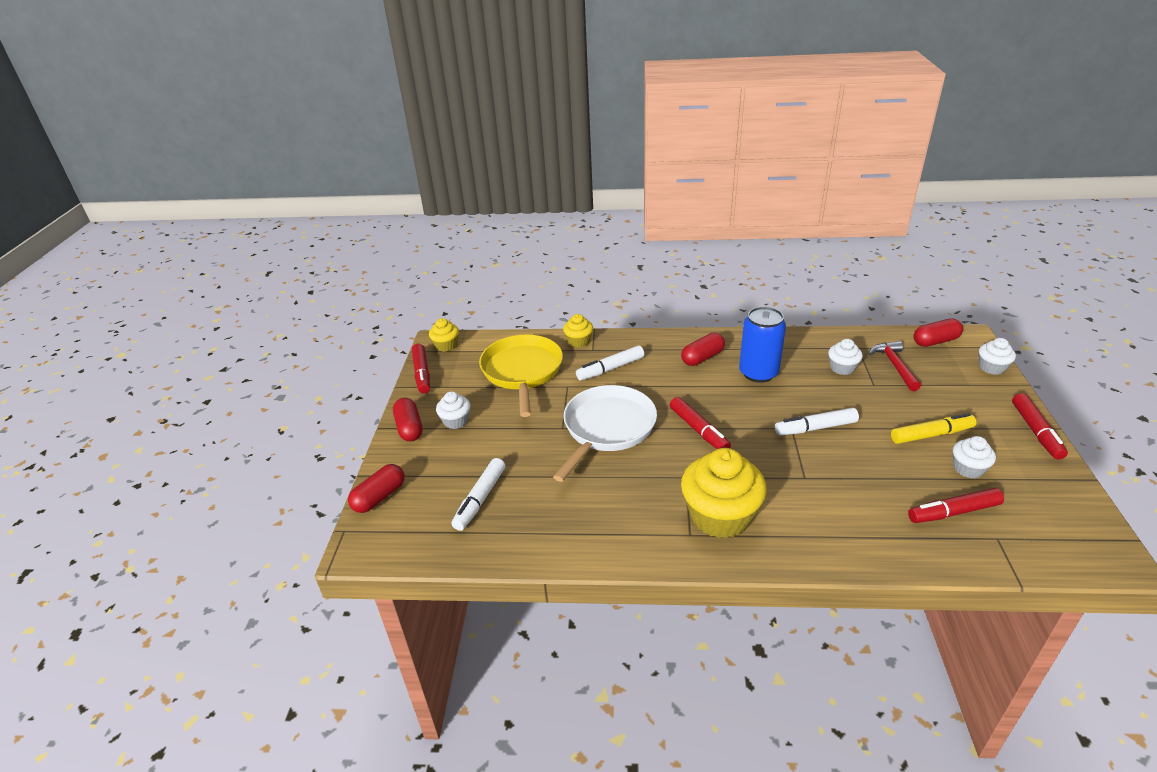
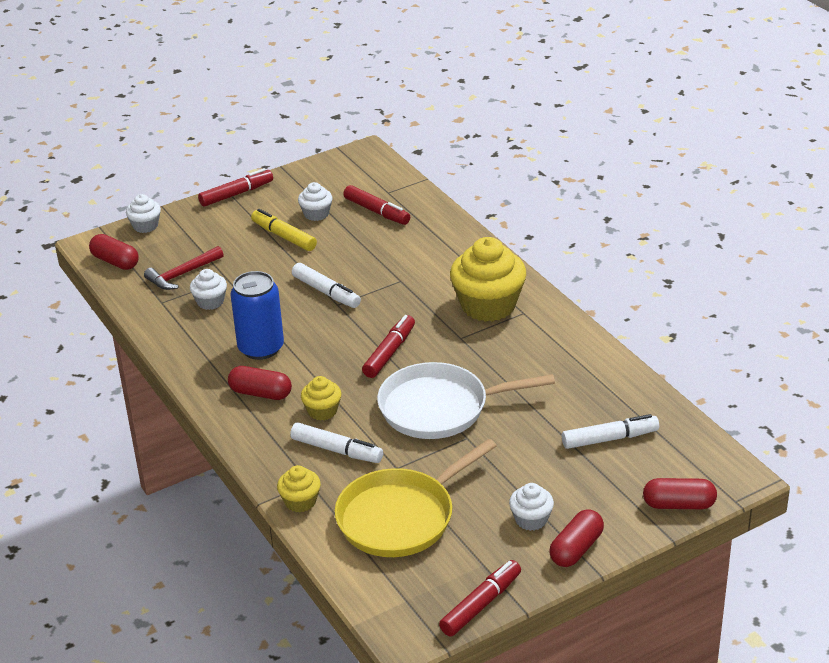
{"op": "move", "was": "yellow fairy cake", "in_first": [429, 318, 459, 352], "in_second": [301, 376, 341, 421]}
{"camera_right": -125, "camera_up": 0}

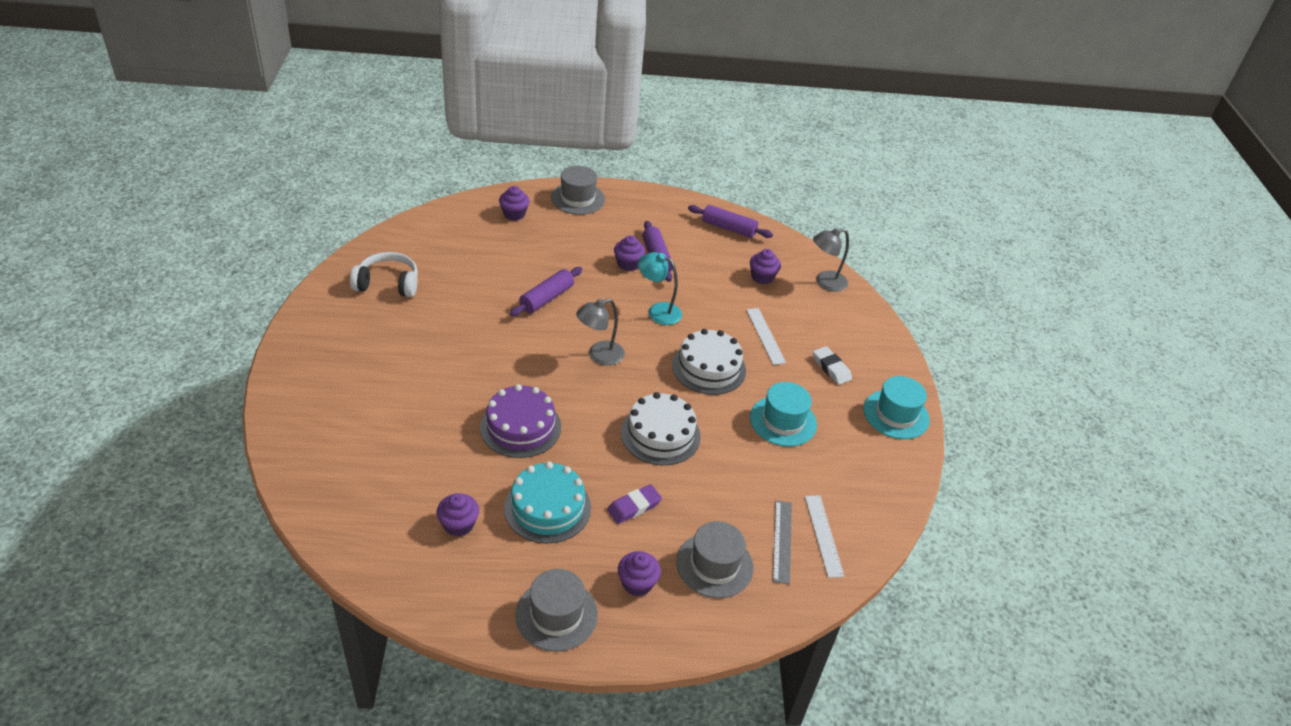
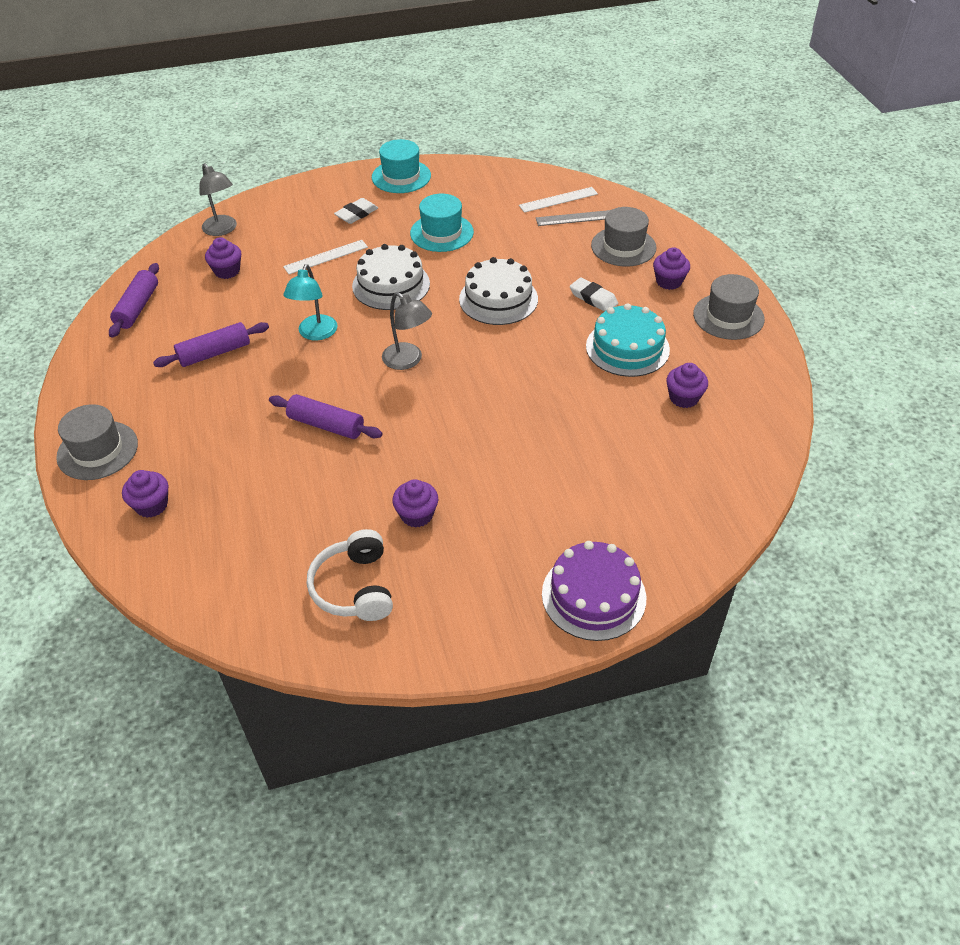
{"op": "move", "was": "purple layer cake", "in_first": [480, 384, 561, 458], "in_second": [542, 541, 646, 641]}
{"op": "move", "was": "purple fairy cake", "in_first": [614, 235, 645, 271], "in_second": [392, 479, 438, 528]}
{"op": "recolor", "was": "purple eraser", "now": "snow-white eraser", "in_first": [607, 484, 662, 524], "in_second": [570, 277, 618, 311]}
{"camera_right": -100, "camera_up": 5}

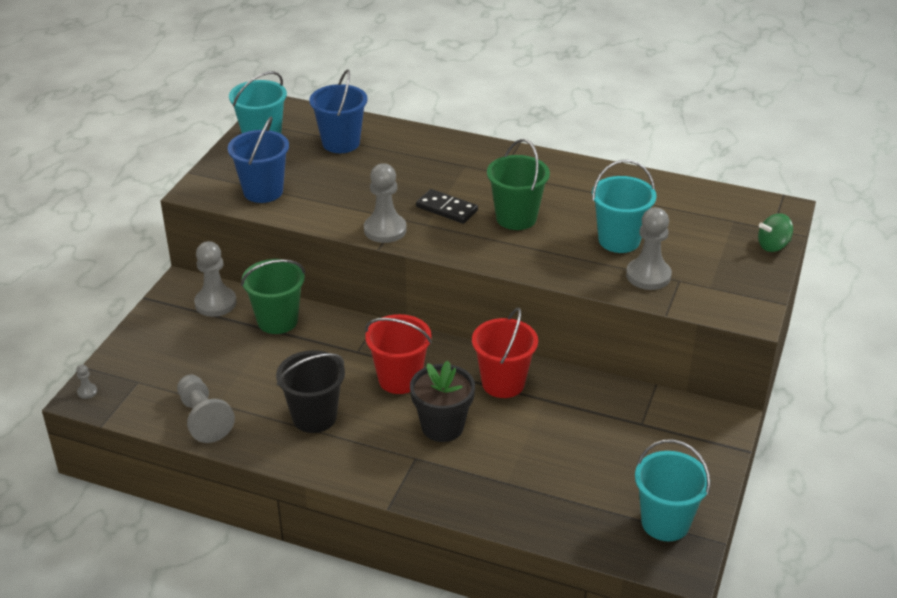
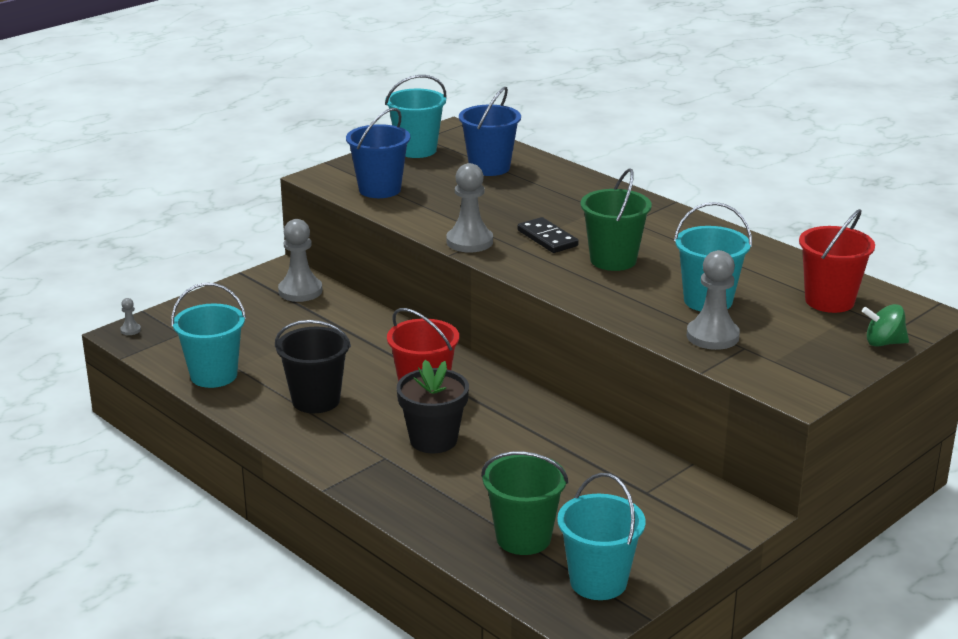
{"op": "move", "was": "green pail", "in_first": [241, 259, 305, 334], "in_second": [481, 451, 569, 555]}
{"op": "move", "was": "crimson pail", "in_first": [472, 307, 538, 398], "in_second": [799, 209, 875, 313]}
{"op": "replace", "was": "grey chess pawn", "now": "teal pail", "in_first": [177, 375, 235, 443], "in_second": [171, 283, 246, 388]}
{"camera_right": 25, "camera_up": -10}

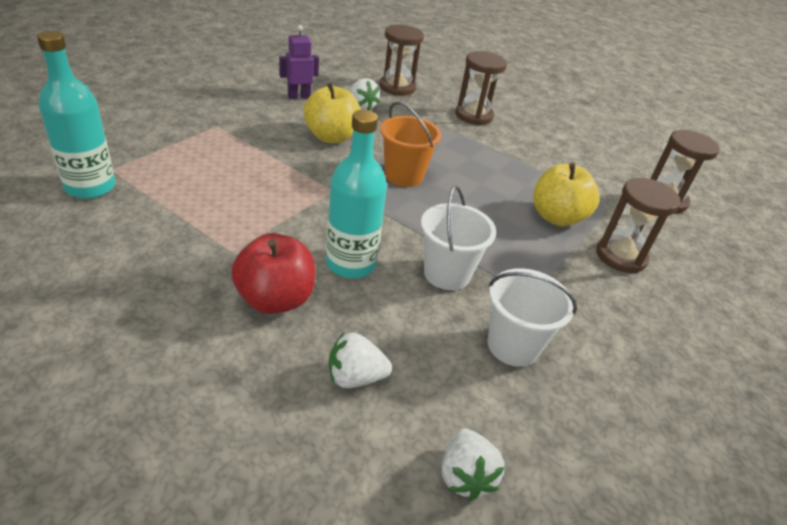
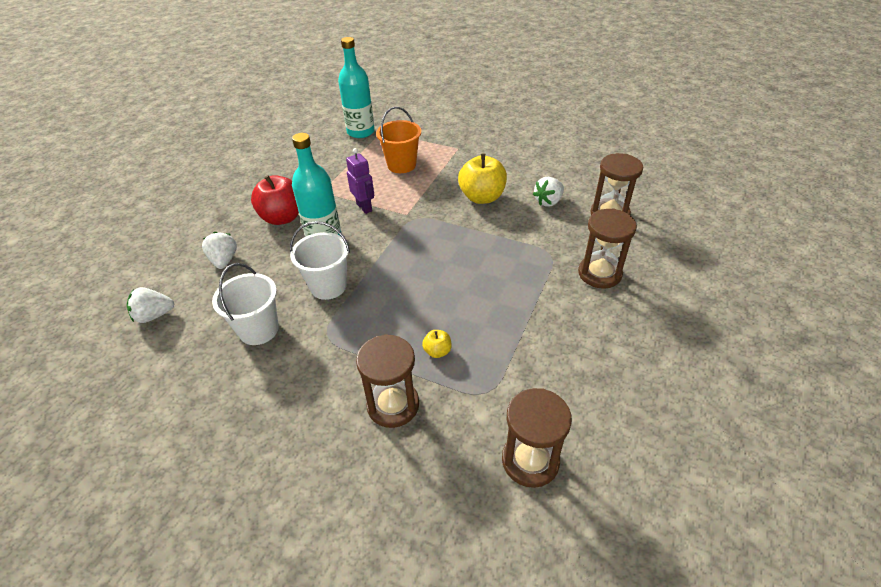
{"op": "move", "was": "purple robot", "in_first": [279, 25, 319, 99], "in_second": [346, 148, 374, 214]}
{"op": "move", "was": "bright orange pail", "in_first": [380, 102, 442, 187], "in_second": [376, 107, 421, 173]}
{"op": "resize", "was": "yellow apple fruit", "in_first": [533, 163, 599, 226], "in_second": [422, 330, 452, 358], "ratio": 0.46}
{"camera_right": 85, "camera_up": 5}

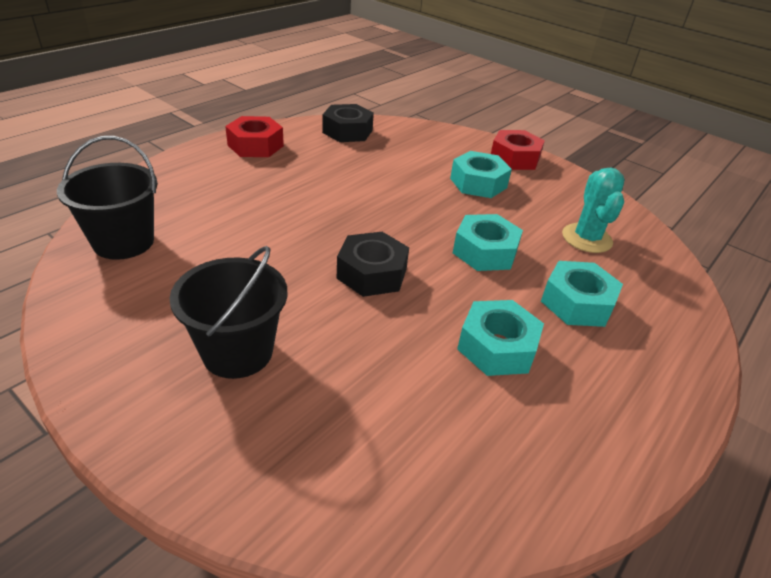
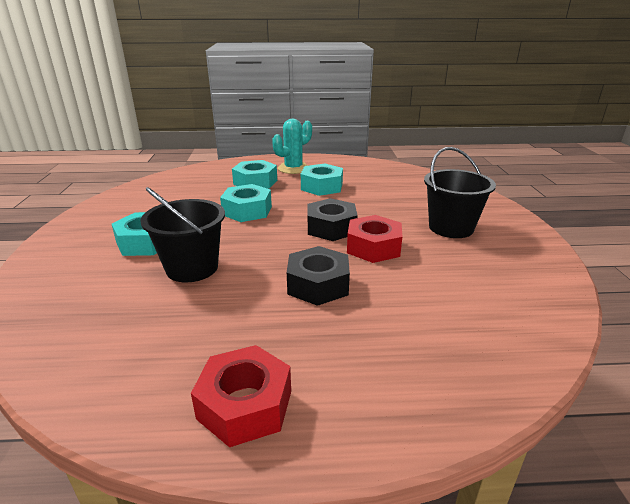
{"op": "move", "was": "black pail", "in_first": [57, 136, 158, 260], "in_second": [140, 187, 225, 282]}
{"op": "move", "was": "black hex nut", "in_first": [322, 104, 374, 142], "in_second": [287, 246, 350, 306]}
{"op": "move", "was": "crimson hex nut", "in_first": [491, 130, 545, 170], "in_second": [347, 215, 402, 263]}
{"op": "move", "was": "teal prickly plant", "in_first": [562, 168, 625, 253], "in_second": [272, 119, 312, 174]}
{"camera_right": -130, "camera_up": -10}

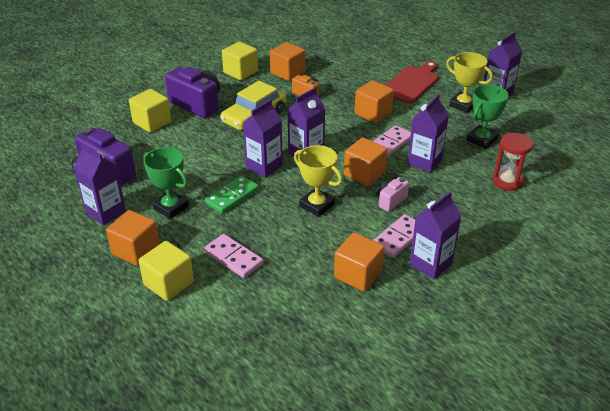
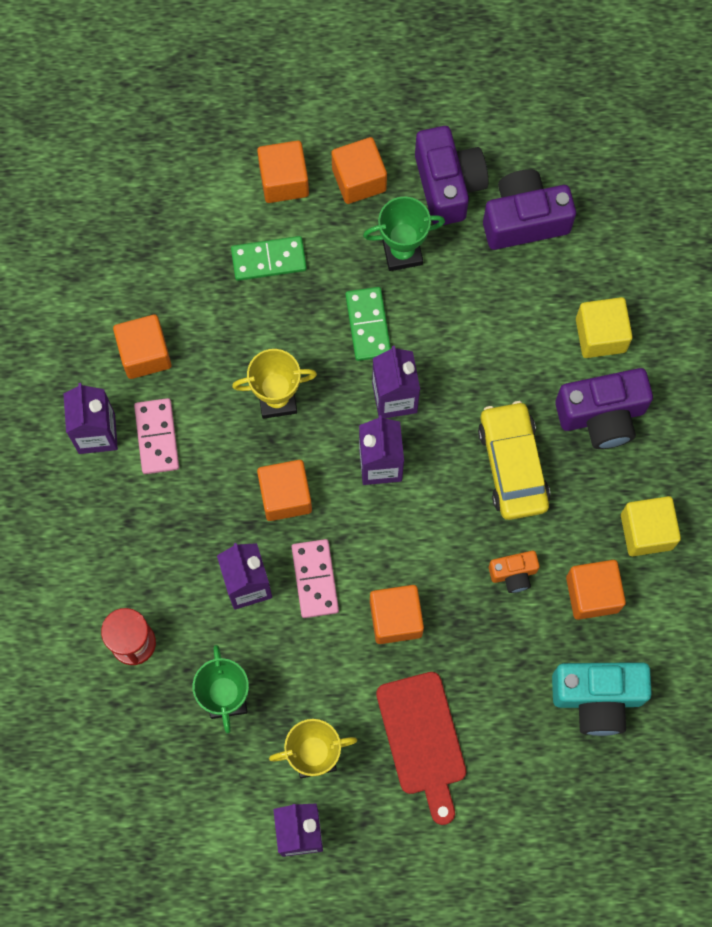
{"op": "delete", "was": "rose-pink photo camera", "in_first": [376, 177, 409, 212]}
{"op": "insert", "now": "teal photo camera", "in_second": [552, 662, 652, 736]}
{"op": "replace", "was": "purple carton", "now": "purple photo camera", "in_first": [74, 143, 126, 226], "in_second": [415, 126, 489, 225]}
{"op": "recolor", "was": "yellow block", "now": "bright orange block", "in_first": [139, 241, 194, 301], "in_second": [257, 140, 309, 203]}
{"op": "recolor", "was": "rose-pink domino piece", "now": "green domino piece", "in_first": [204, 234, 264, 278], "in_second": [231, 236, 307, 281]}
{"camera_right": 130, "camera_up": 35}

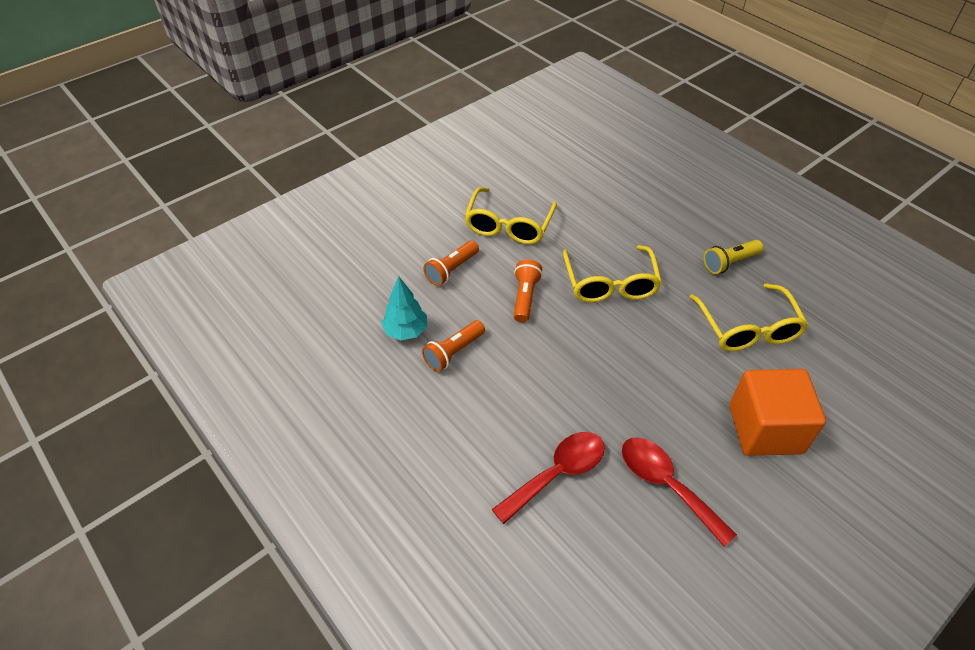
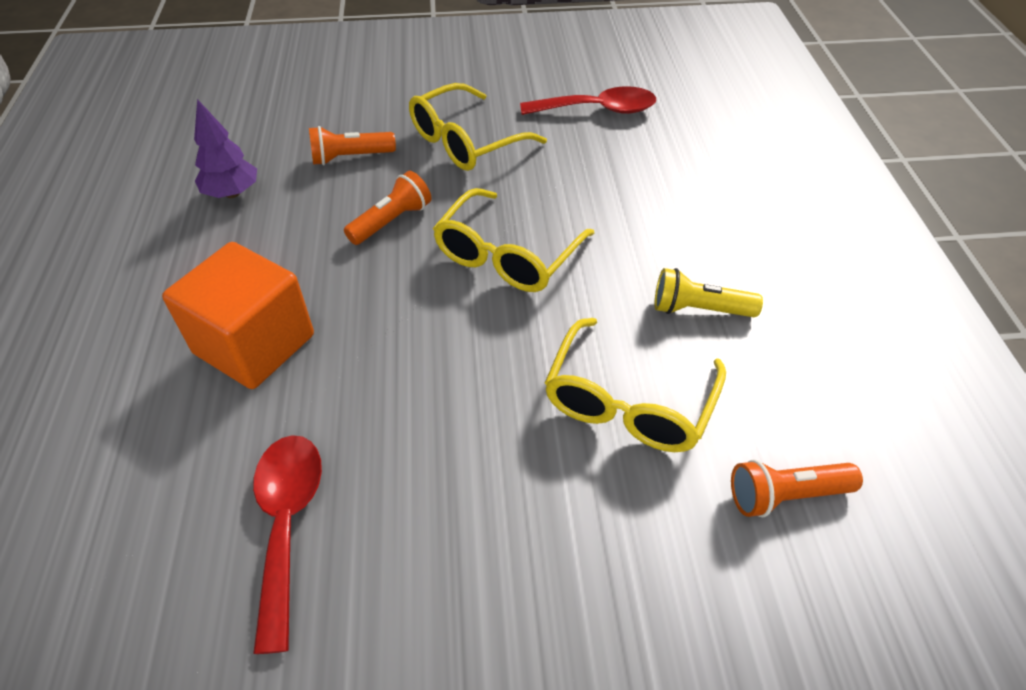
{"op": "move", "was": "bright orange pocket torch", "in_first": [422, 320, 485, 372], "in_second": [731, 459, 863, 517]}
{"op": "move", "was": "crimson teaspoon", "in_first": [492, 432, 605, 524], "in_second": [520, 86, 656, 115]}
{"op": "move", "was": "bright orange block", "in_first": [730, 369, 826, 456], "in_second": [162, 242, 314, 389]}
{"op": "recolor", "was": "teal toy tree", "now": "purple toy tree", "in_first": [381, 276, 427, 340], "in_second": [194, 99, 257, 198]}
{"camera_right": 35, "camera_up": 0}

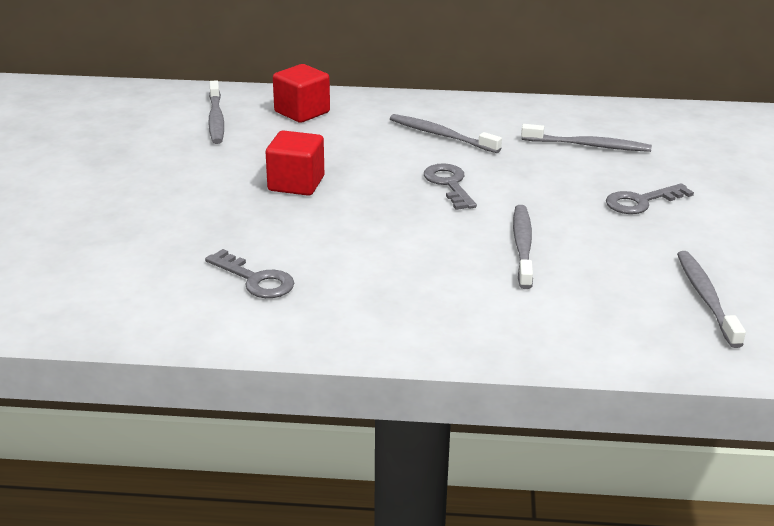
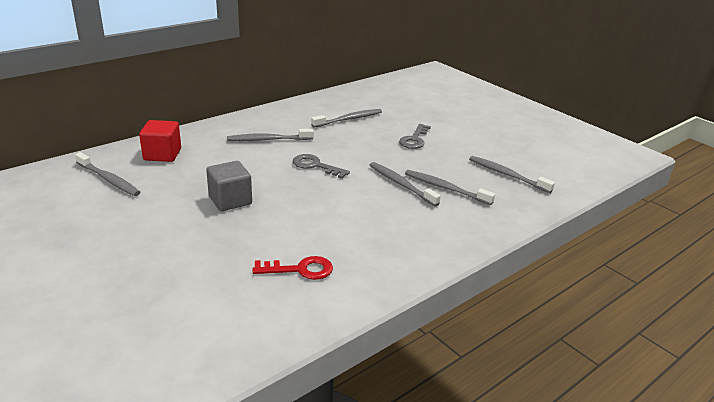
{"op": "insert", "now": "grey tooth brush", "in_second": [405, 170, 495, 205]}
{"op": "recolor", "was": "grey latchkey", "now": "crimson latchkey", "in_first": [205, 249, 294, 298], "in_second": [253, 256, 333, 280]}
{"op": "recolor", "was": "crimson block", "now": "grey block", "in_first": [266, 130, 324, 196], "in_second": [206, 161, 252, 211]}
{"camera_right": -45, "camera_up": 0}

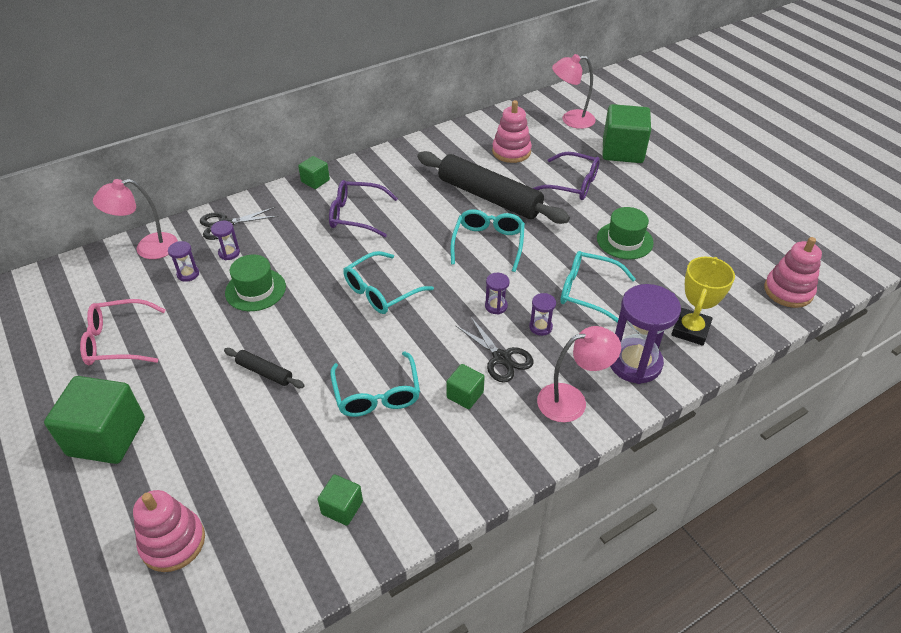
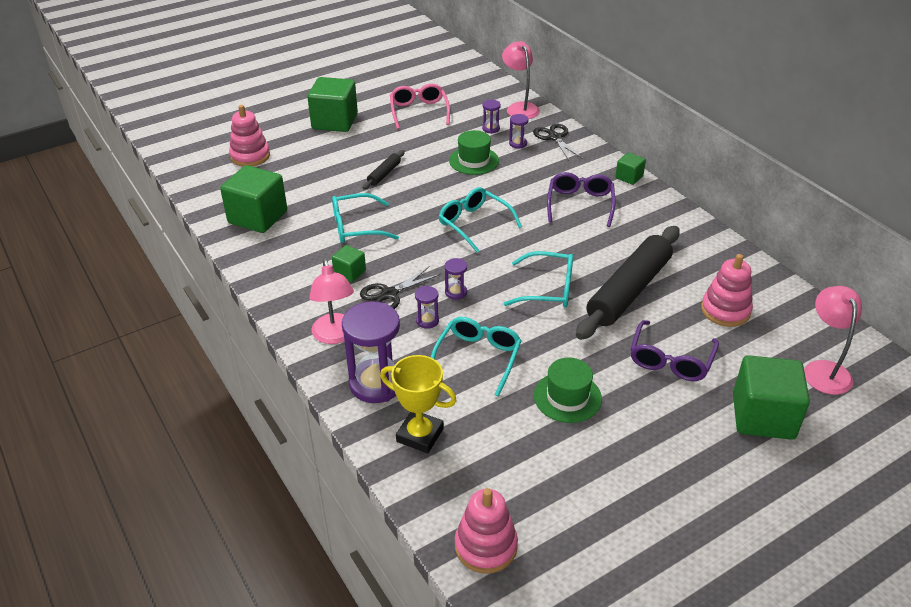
{"op": "resize", "was": "green block", "in_first": [318, 474, 363, 526], "in_second": [220, 165, 287, 233], "ratio": 2.0}
{"camera_right": 90, "camera_up": -5}

